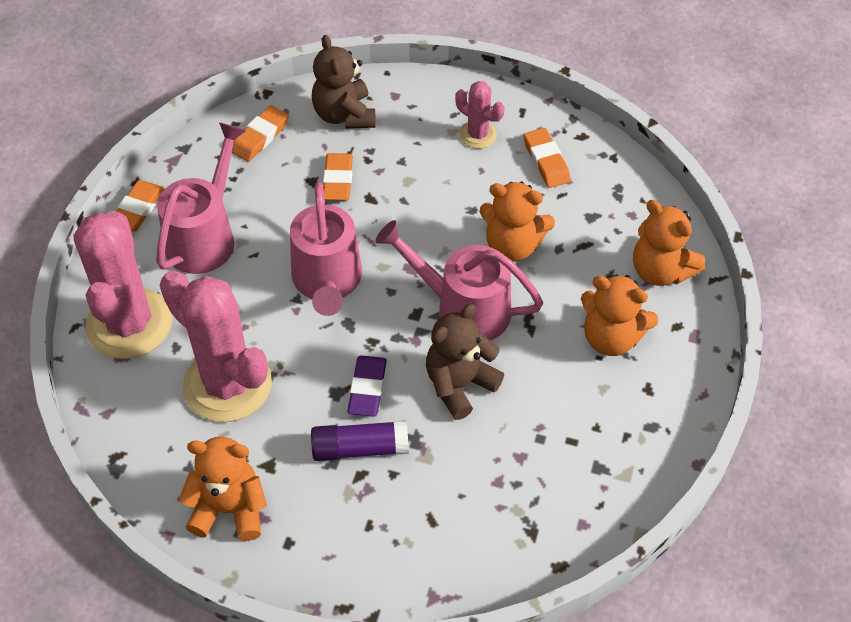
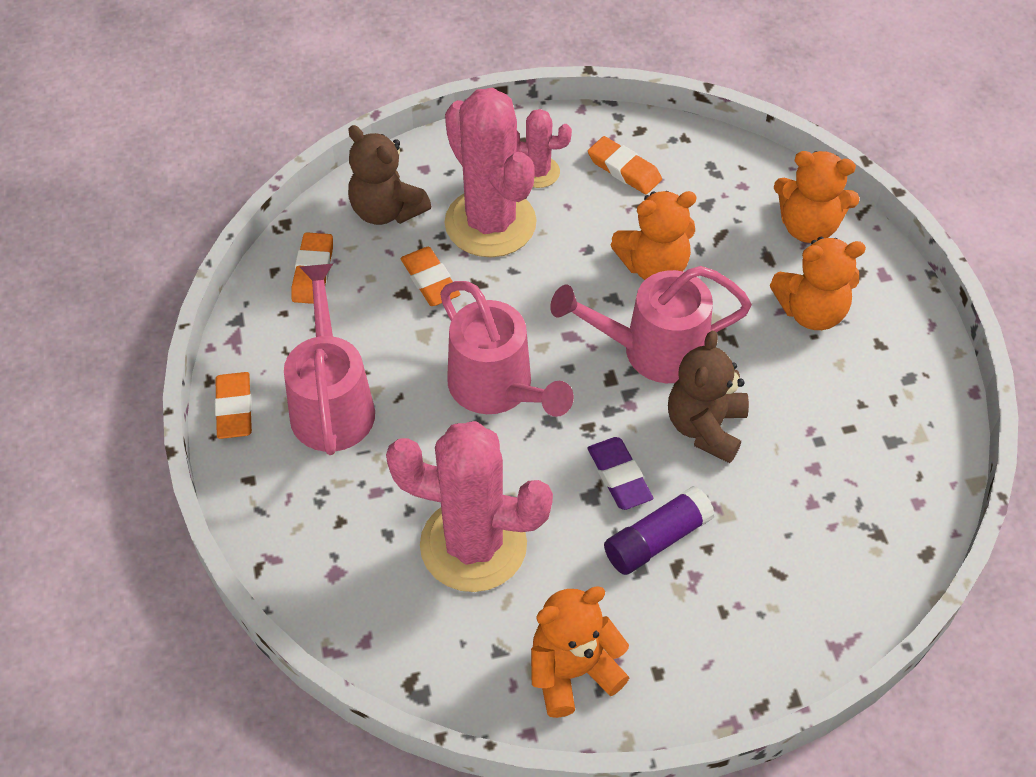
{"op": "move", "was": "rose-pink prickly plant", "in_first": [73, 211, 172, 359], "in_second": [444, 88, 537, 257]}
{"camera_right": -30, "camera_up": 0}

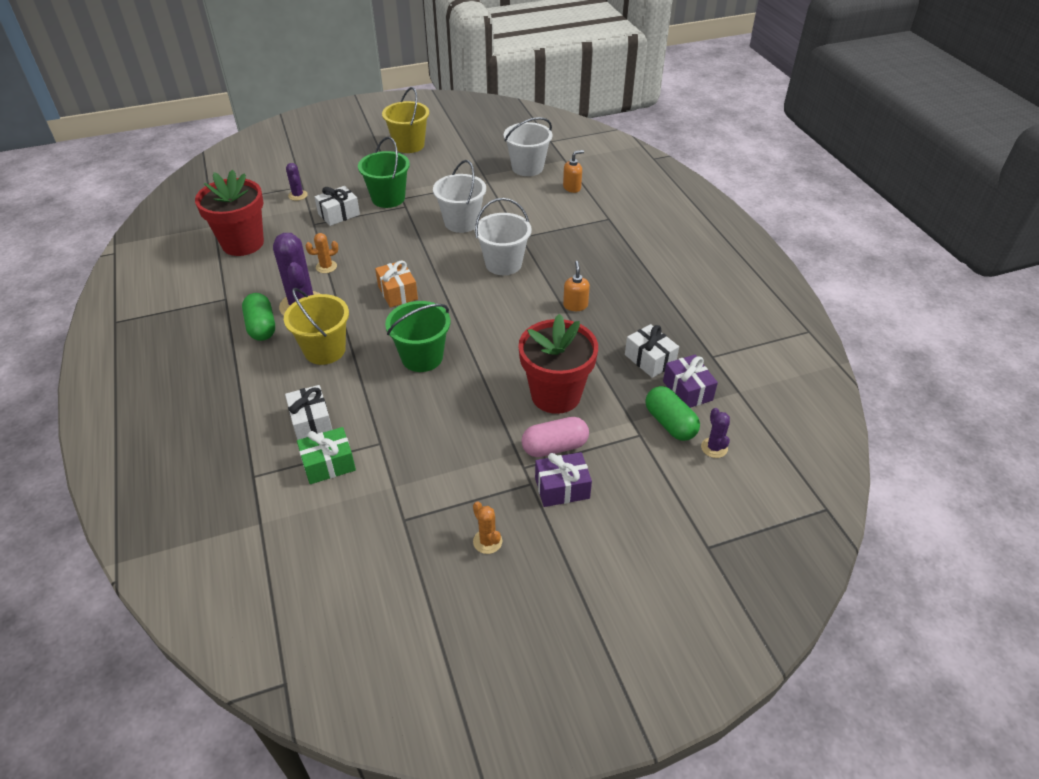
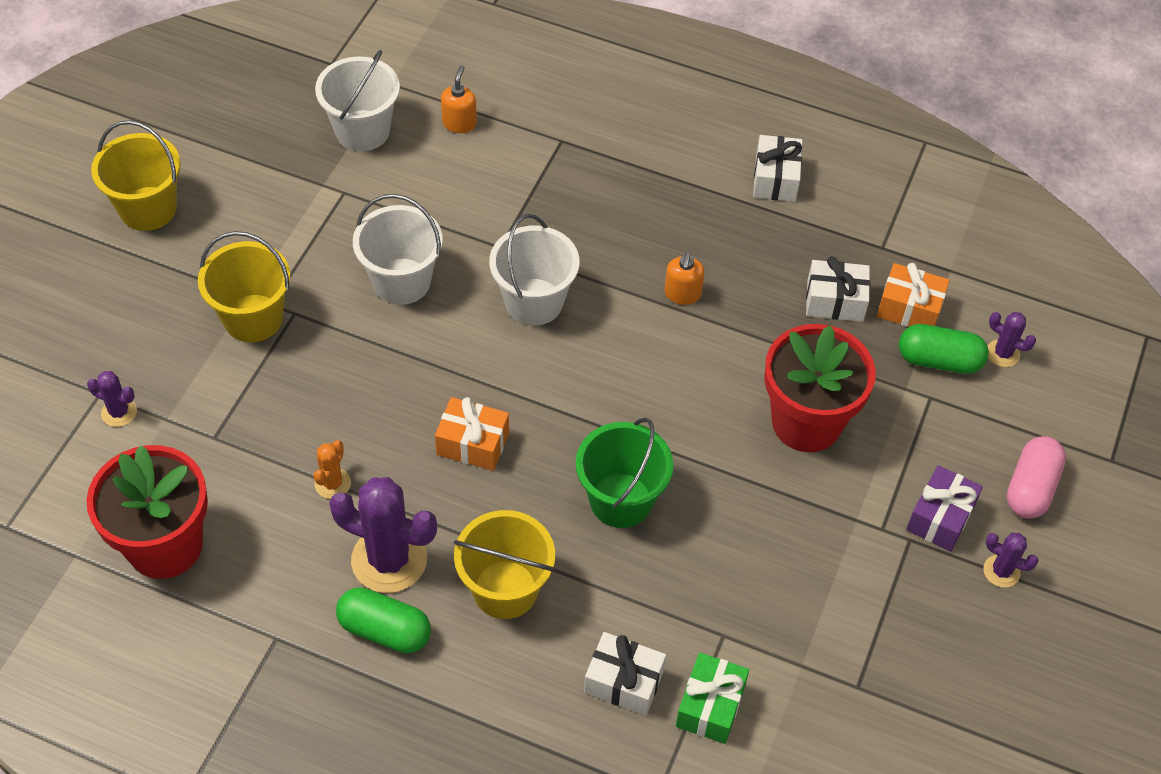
{"op": "delete", "was": "bright orange prickly plant", "in_first": [473, 501, 502, 554]}
{"op": "insert", "now": "purple prickly plant", "in_second": [983, 533, 1039, 588]}
{"op": "move", "was": "snow-white present", "in_first": [315, 186, 360, 226], "in_second": [753, 135, 802, 202]}
{"op": "move", "was": "rose-pink pill", "in_first": [522, 417, 589, 457], "in_second": [1007, 436, 1066, 519]}
{"op": "recolor", "was": "green pail", "now": "yellow pail", "in_first": [358, 137, 410, 208], "in_second": [198, 231, 290, 342]}
{"op": "recolor", "was": "purple present", "now": "bright orange present", "in_first": [663, 355, 718, 408], "in_second": [877, 263, 950, 327]}
{"op": "rotate", "was": "bright orange soap pump", "in_first": [563, 261, 590, 311], "in_second": [664, 251, 705, 305], "clockwise": -120}
{"camera_right": -50, "camera_up": 10}

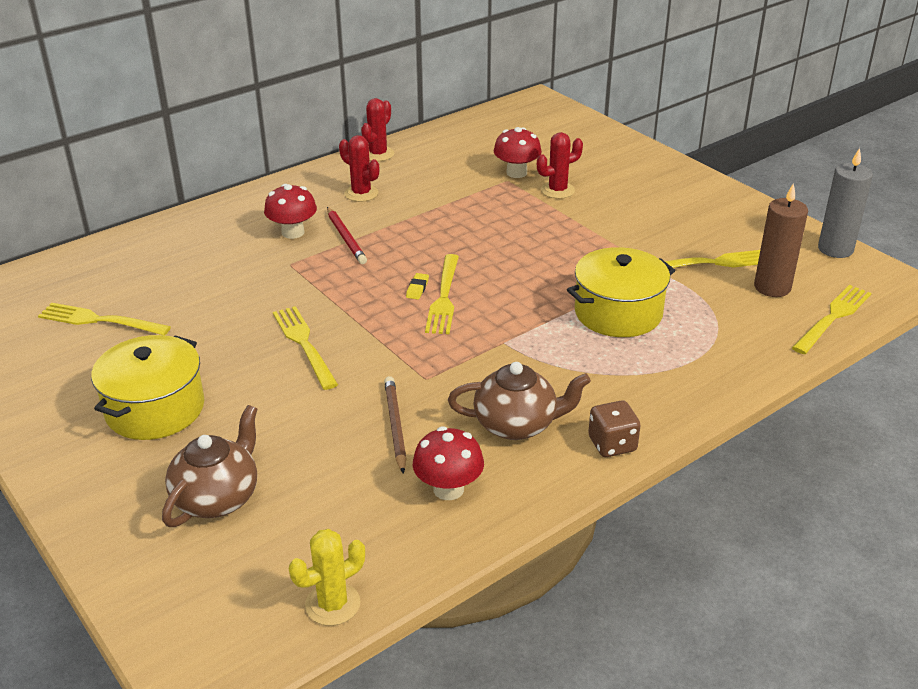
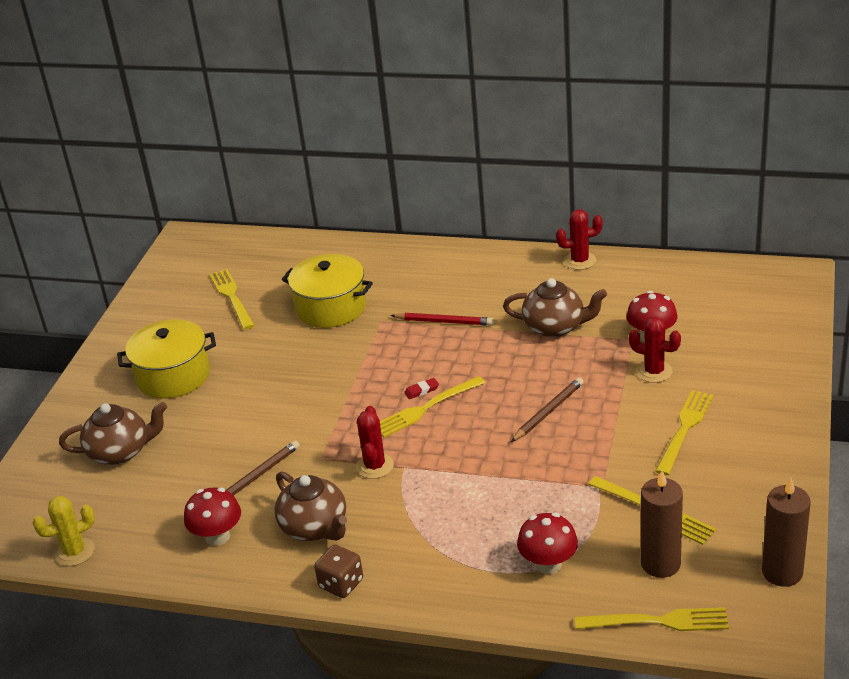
{"op": "insert", "now": "dark brown tea pot", "in_second": [503, 278, 607, 338]}
{"op": "insert", "now": "dark brown wooden pencil", "in_second": [511, 377, 584, 442]}
{"op": "move", "was": "crimson mushroom", "in_first": [264, 184, 317, 239], "in_second": [517, 512, 578, 574]}
{"op": "move", "was": "yellow dinner fork", "in_first": [273, 306, 338, 390], "in_second": [656, 390, 713, 475]}
{"op": "move", "was": "crimson prickly plant", "in_first": [339, 135, 379, 202], "in_second": [356, 406, 394, 479]}
{"op": "move", "was": "yellow pot", "in_first": [567, 247, 675, 337], "in_second": [281, 254, 373, 328]}
{"op": "recolor", "was": "yellow eraser", "now": "crimson eraser", "in_first": [406, 273, 429, 300], "in_second": [404, 378, 439, 399]}
{"op": "recolor", "was": "grey pillar candle", "now": "dark brown pillar candle", "in_first": [818, 148, 873, 258], "in_second": [762, 478, 811, 587]}
{"op": "rotate", "was": "yellow prickly plant", "in_first": [289, 529, 365, 626], "in_second": [32, 496, 95, 566], "clockwise": -45}
{"op": "rotate", "was": "crimson wooden pencil", "in_first": [327, 207, 367, 264], "in_second": [391, 313, 494, 326], "clockwise": -105}
{"camera_right": 55, "camera_up": 0}

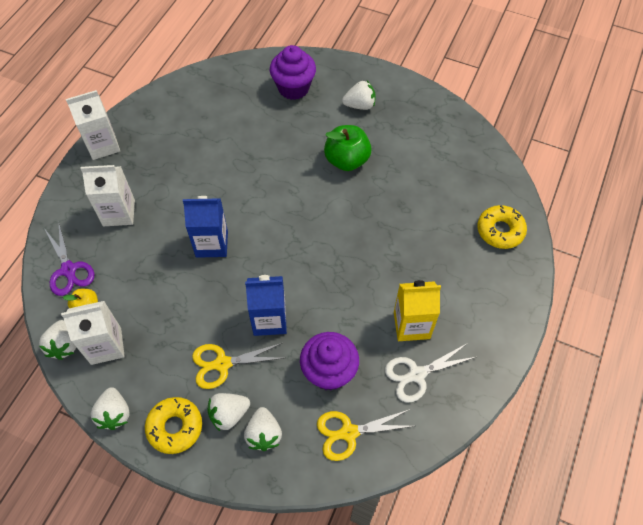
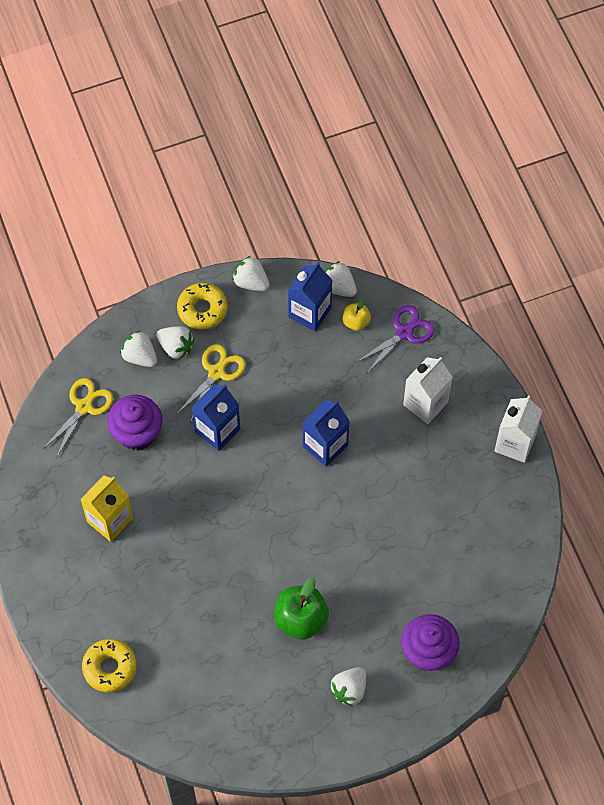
{"op": "delete", "was": "snow-white shears", "in_first": [385, 343, 476, 403]}
{"op": "recolor", "was": "snow-white carton", "now": "cobalt carton", "in_first": [61, 301, 125, 365], "in_second": [288, 262, 332, 331]}
{"op": "rotate", "was": "purple shears", "in_first": [44, 224, 94, 296], "in_second": [355, 305, 435, 373], "clockwise": 120}
{"op": "rotate", "was": "snow-white strawberry", "in_first": [207, 393, 250, 431], "in_second": [157, 326, 194, 360], "clockwise": 105}
{"camera_right": 135, "camera_up": 5}

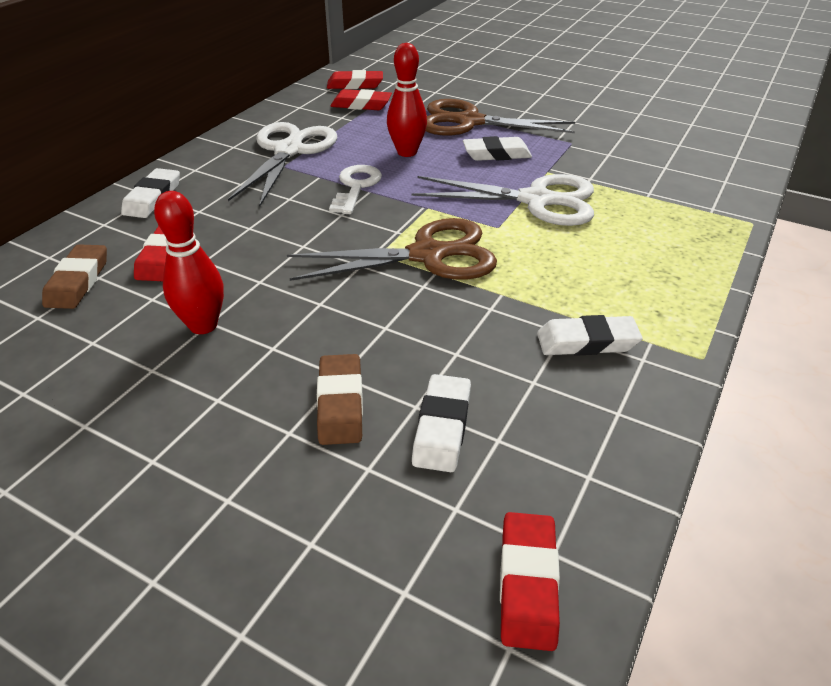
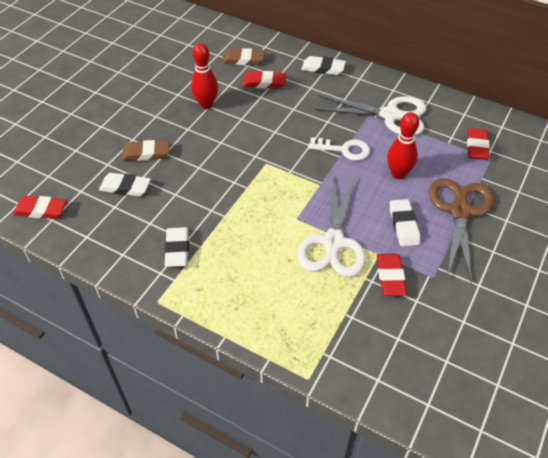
{"op": "delete", "was": "dark brown shears", "in_first": [287, 218, 497, 281]}
{"op": "move", "was": "crimson eraser", "in_first": [327, 70, 383, 89], "in_second": [377, 254, 407, 296]}
{"camera_right": 90, "camera_up": 10}

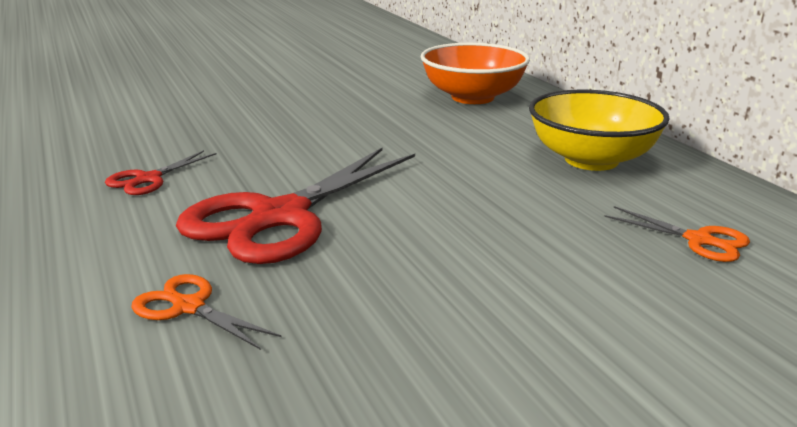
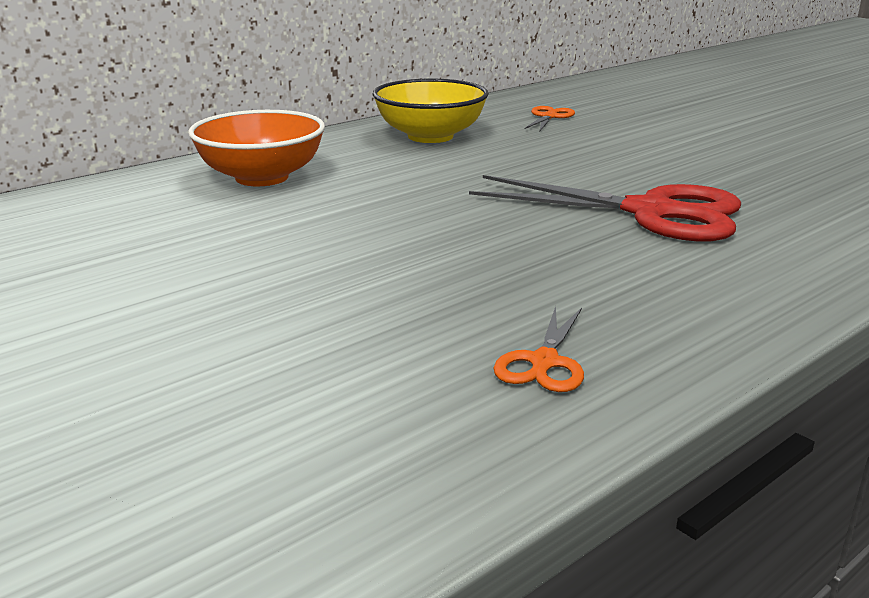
{"op": "delete", "was": "crimson shears", "in_first": [105, 150, 217, 195]}
{"op": "move", "was": "bright orange shears", "in_first": [131, 274, 281, 350], "in_second": [494, 306, 584, 392]}
{"camera_right": -105, "camera_up": 0}

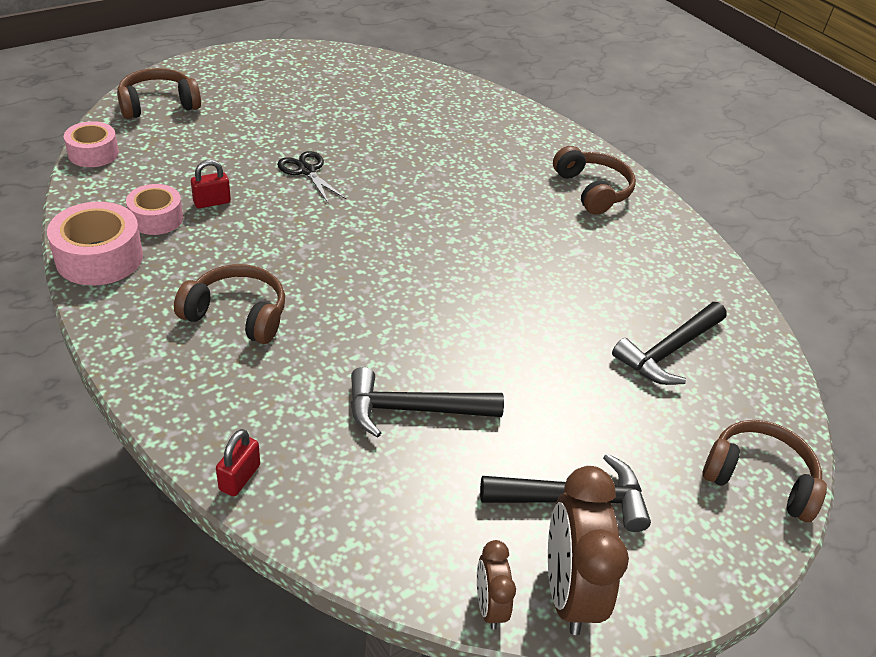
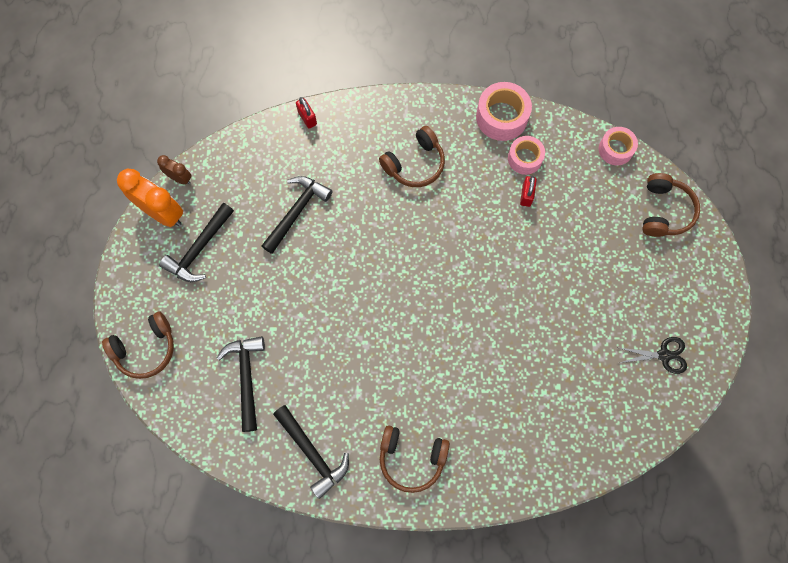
{"op": "insert", "now": "black hammer", "in_second": [273, 405, 349, 499]}
{"op": "move", "was": "black shears", "in_first": [277, 151, 346, 204], "in_second": [620, 337, 687, 374]}
{"op": "recolor", "was": "dark brown alarm clock", "now": "bright orange alarm clock", "in_first": [548, 466, 629, 635], "in_second": [117, 168, 183, 227]}
{"camera_right": 130, "camera_up": 30}

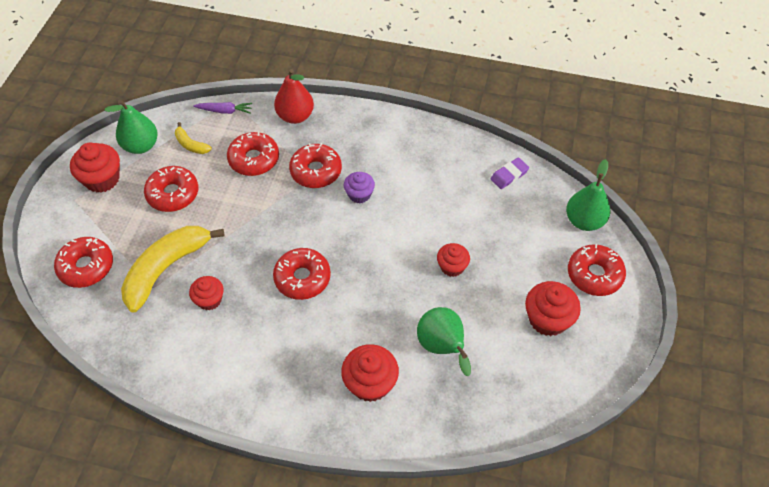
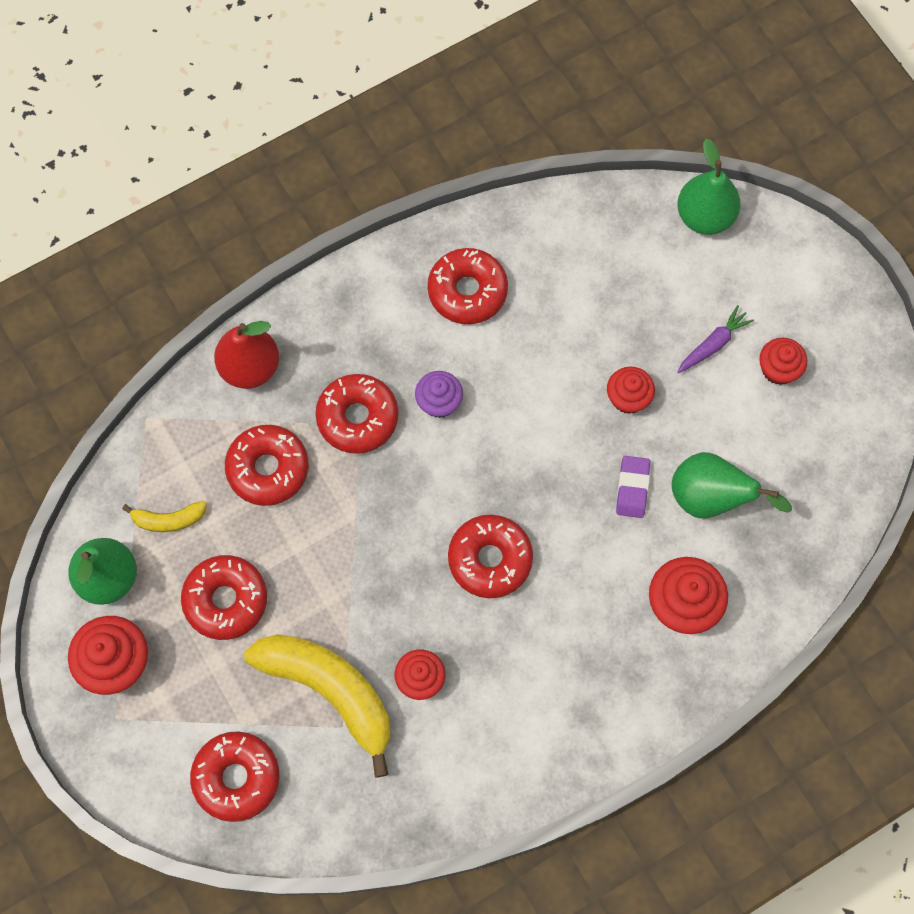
{"op": "move", "was": "purple toy carrot", "in_first": [193, 102, 252, 114], "in_second": [677, 305, 754, 373]}
{"op": "move", "was": "purple eraser", "in_first": [490, 157, 529, 189], "in_second": [616, 456, 650, 518]}
{"op": "move", "was": "crimson glazed donut", "in_first": [568, 244, 626, 296], "in_second": [427, 248, 508, 324]}
{"op": "rotate", "was": "yellow banana fruit", "in_first": [121, 226, 225, 313], "in_second": [244, 634, 390, 777], "clockwise": 135}
{"op": "resize", "was": "crimson fairy cake", "in_first": [525, 281, 581, 336], "in_second": [759, 338, 807, 385], "ratio": 0.64}
{"camera_right": -45, "camera_up": 15}

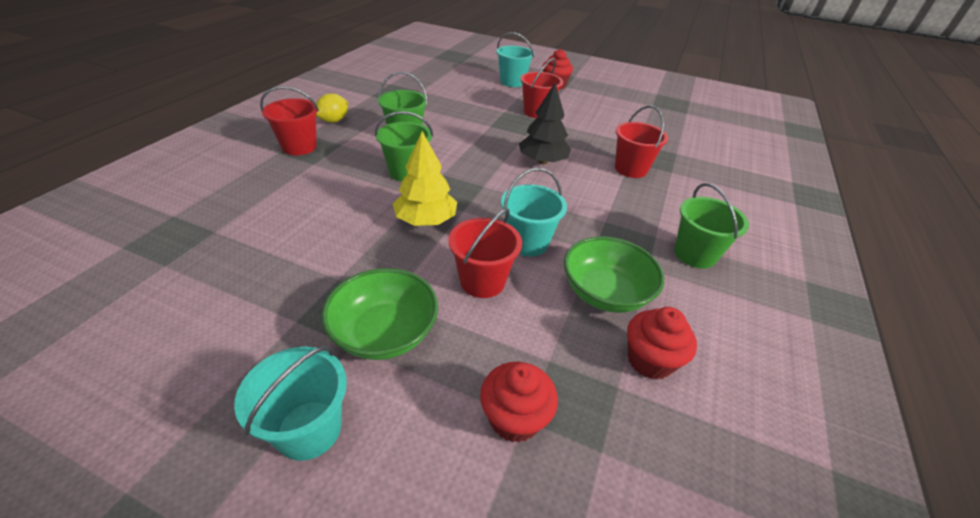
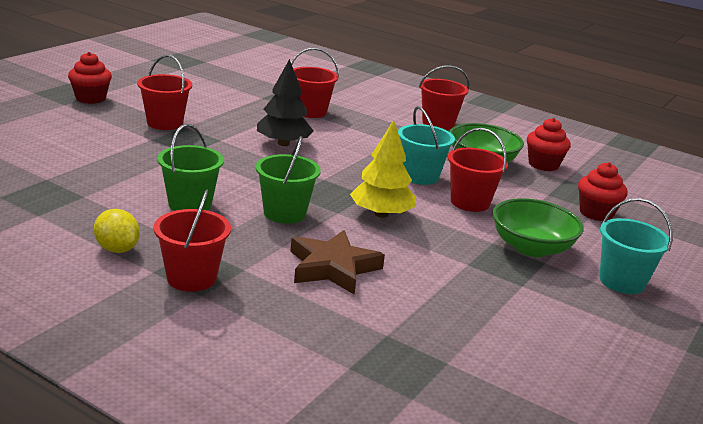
{"op": "delete", "was": "teal pail", "in_first": [496, 32, 534, 87]}
{"op": "insert", "now": "dark brown five-pointed star", "in_second": [290, 230, 385, 295]}
{"op": "recolor", "was": "green pail", "now": "crimson pail", "in_first": [675, 183, 749, 269], "in_second": [419, 65, 470, 130]}
{"camera_right": -80, "camera_up": -15}

